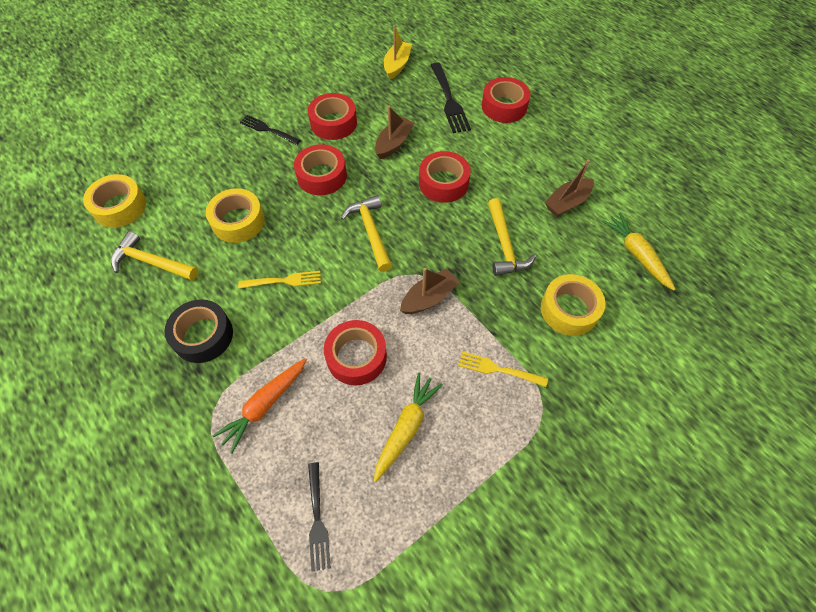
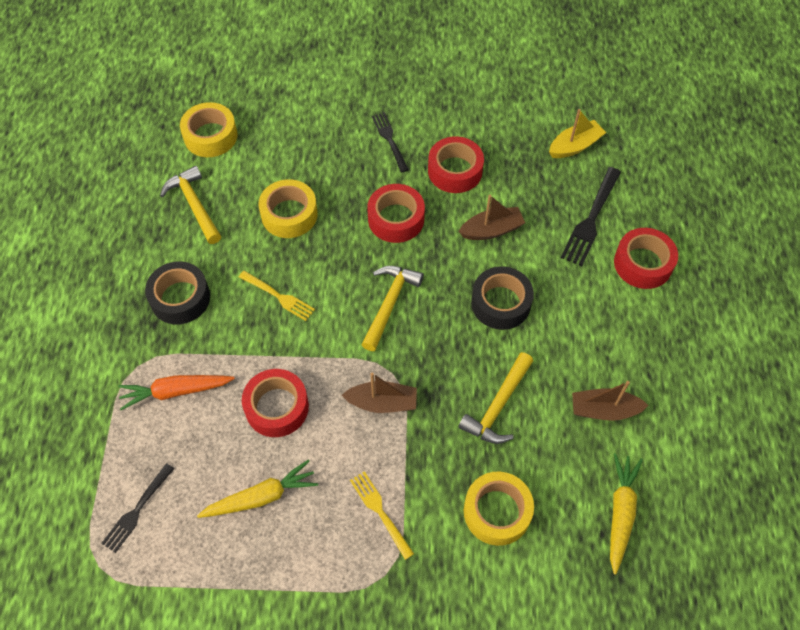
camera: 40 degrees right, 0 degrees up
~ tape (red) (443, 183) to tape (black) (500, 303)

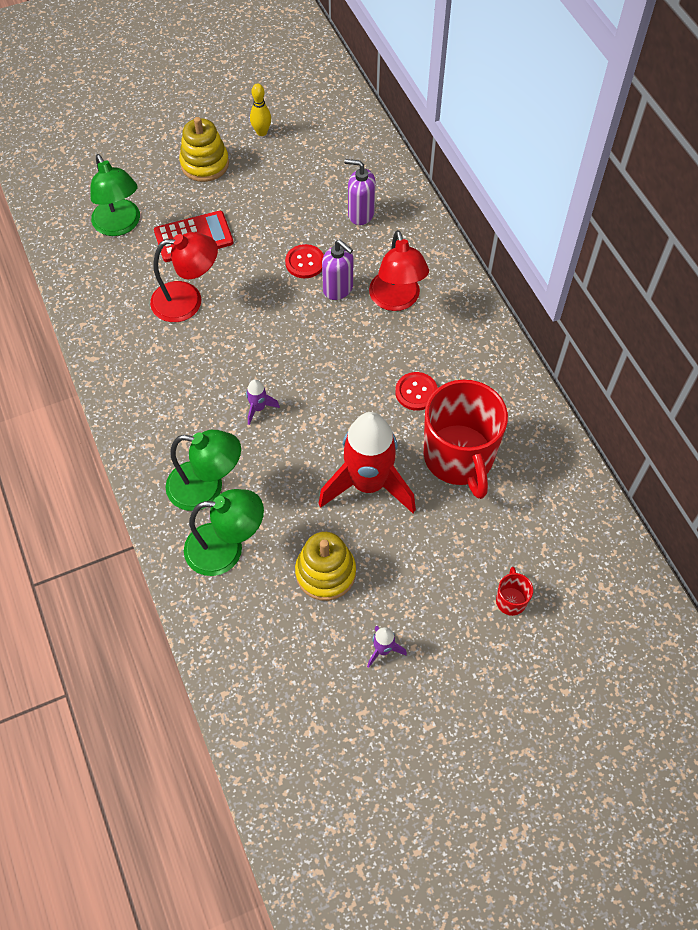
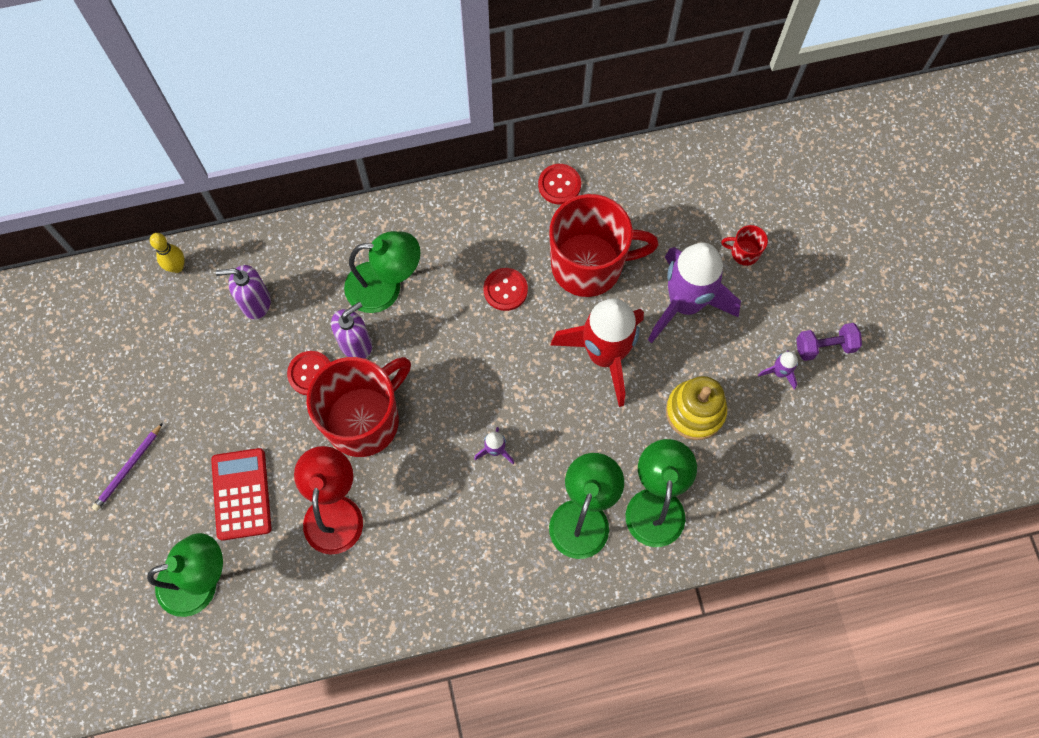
camera: 80 degrees left, 10 degrees up
~ stacking toy (yellow) (205, 164) to pencil (purple) (128, 468)
~ bowling pin (yellow) (261, 132) to (177, 267)
~ soap dispenser (purple) (360, 214) = (255, 303) 60 degrees clockwise
+ mug (red) (364, 419)
~ lamp (red) (396, 300) to lamp (green) (385, 287)
+ button (red) (559, 185)
+ rocket (purple) (685, 304)
+ dumbbell (purple) (825, 346)

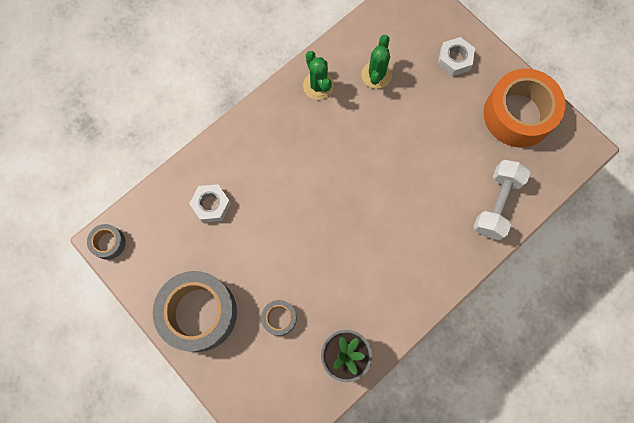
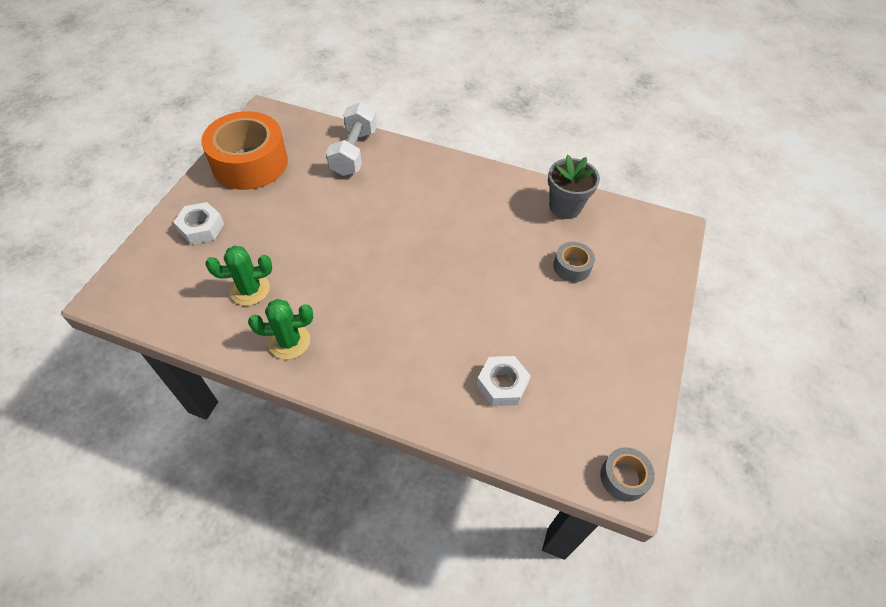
camera: 120 degrees left, 20 degrees down
~ cactus (green) (318, 86) = (289, 341) 45 degrees clockwise
~ dumbbell (white) (496, 204) = (354, 152) 75 degrees counterclockwise
- tape (grey) (199, 313)

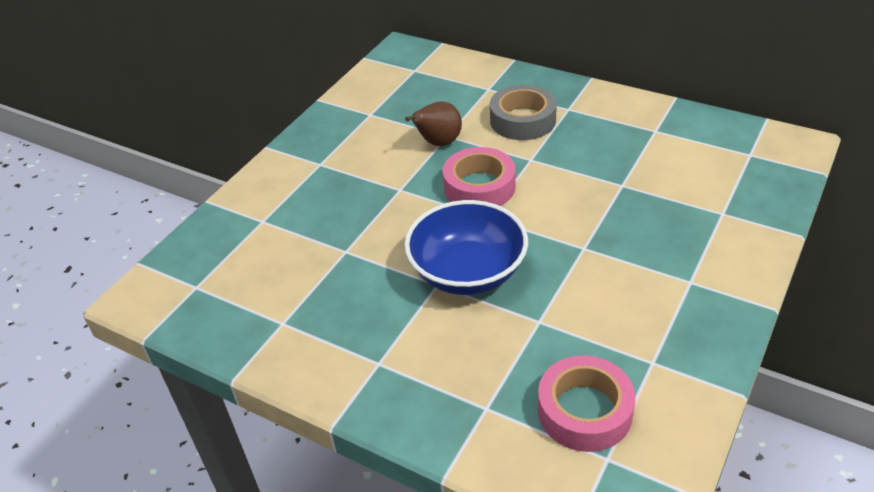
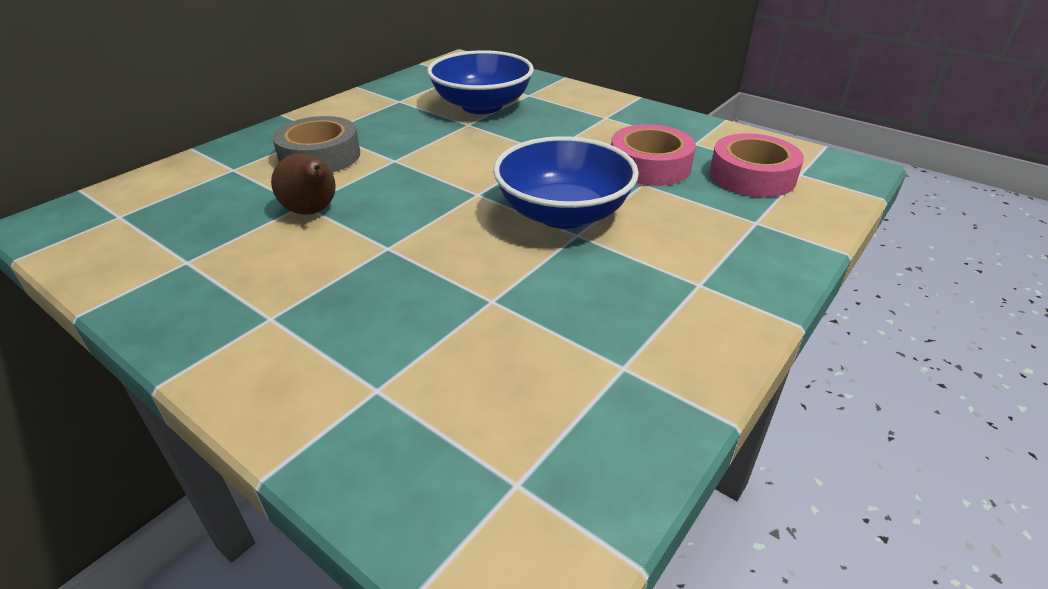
camera: 85 degrees left, 5 degrees down
+ bowl (blue) (482, 106)
~ tape (pink) (479, 187) to (650, 166)

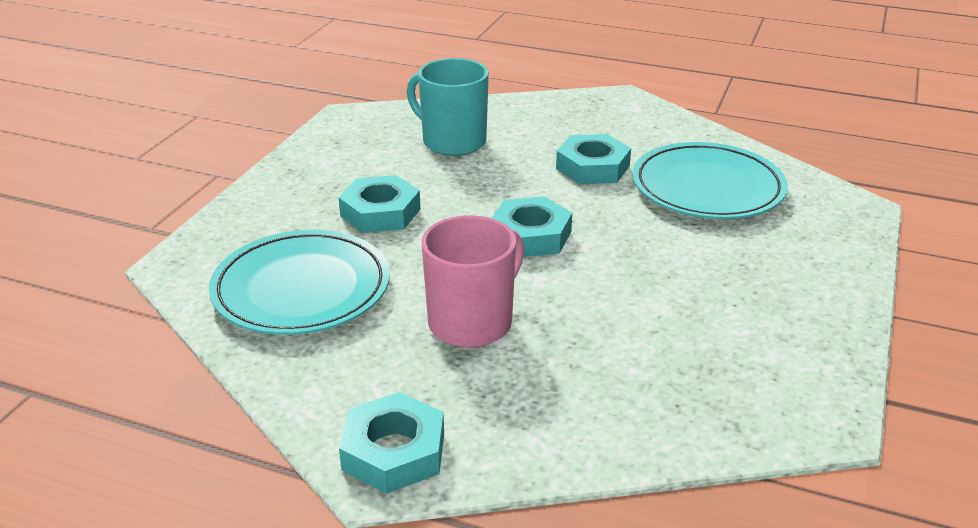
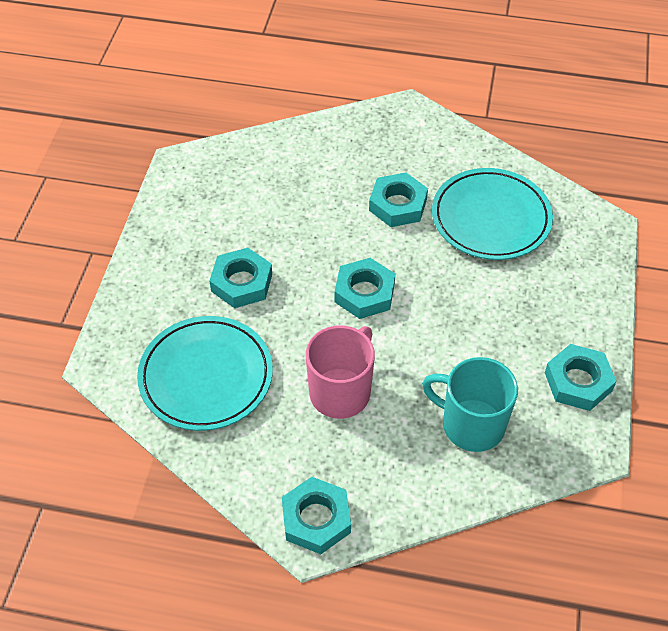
camera: 10 degrees left, 20 degrees up
~ mug (turquoise) (452, 141) to (471, 424)
+ nut (turquoise) (578, 382)

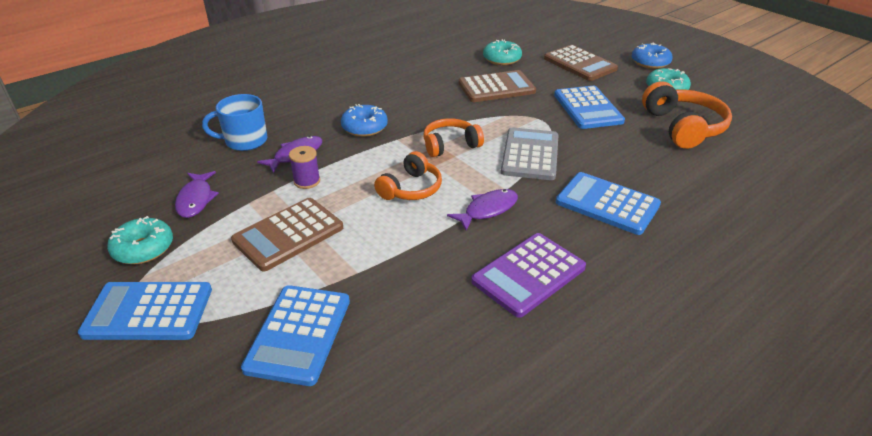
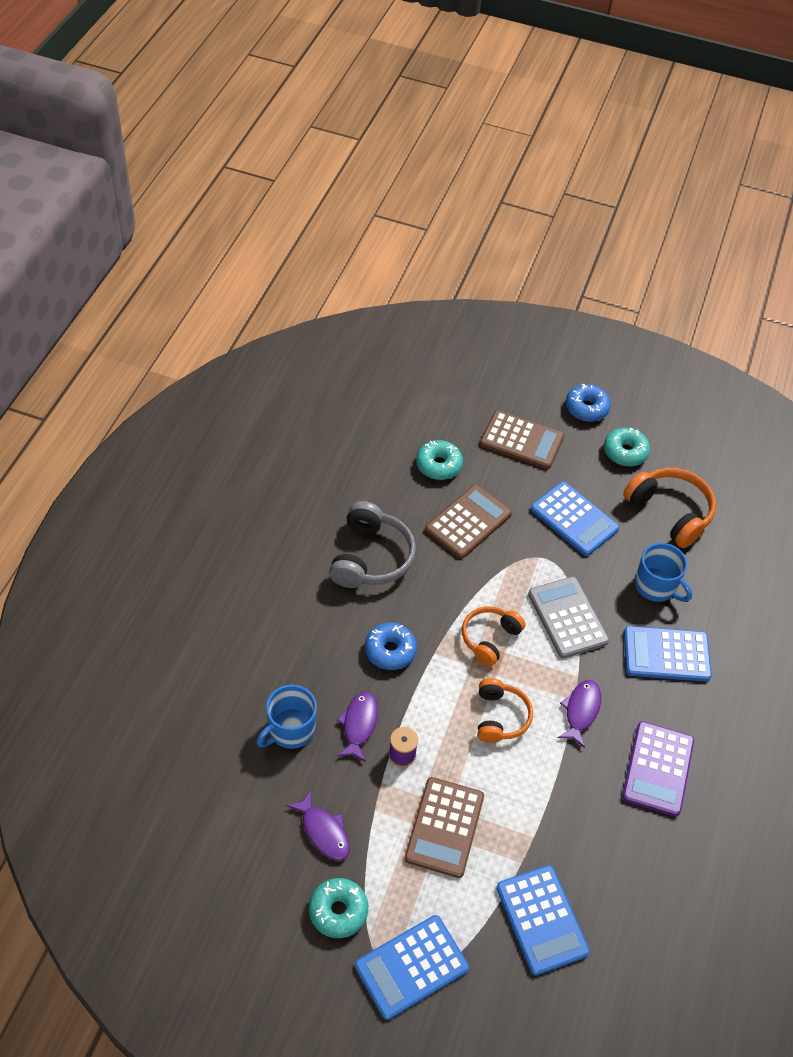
camera: 35 degrees left, 15 degrees up
+ headphones (grey) (371, 557)
+ mug (blue) (656, 586)

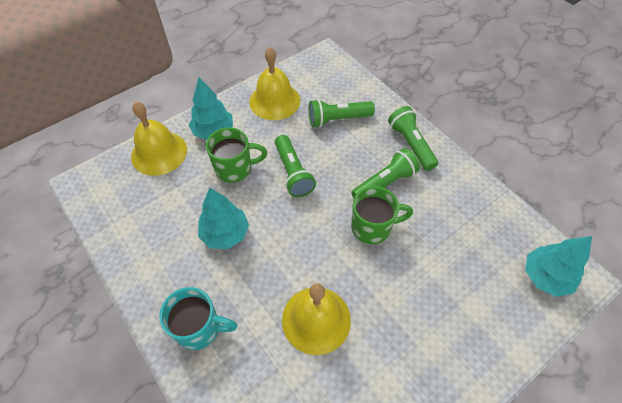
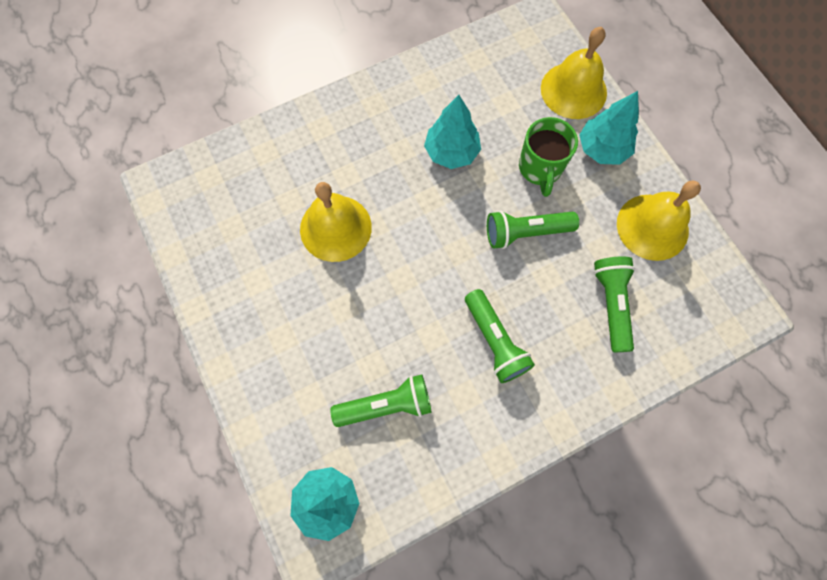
camera: 100 degrees right, 15 degrees up
~ flashlight (green) (411, 144) to (386, 405)
- mug (turquoise) (199, 328)
- mug (green) (372, 227)

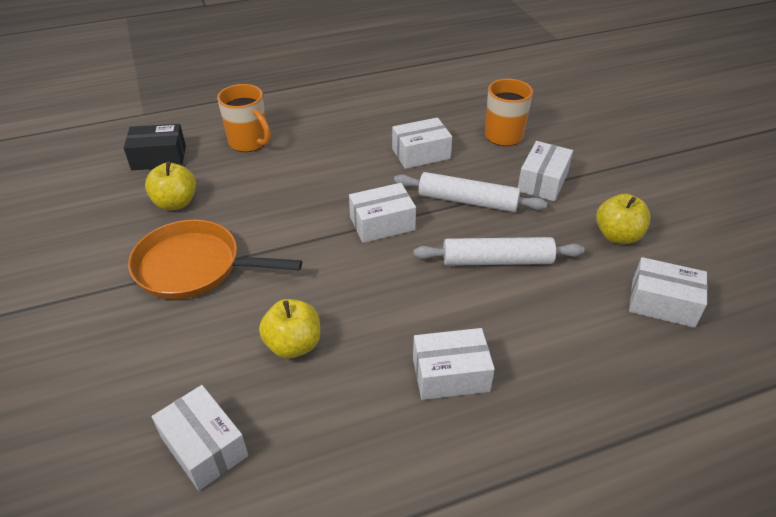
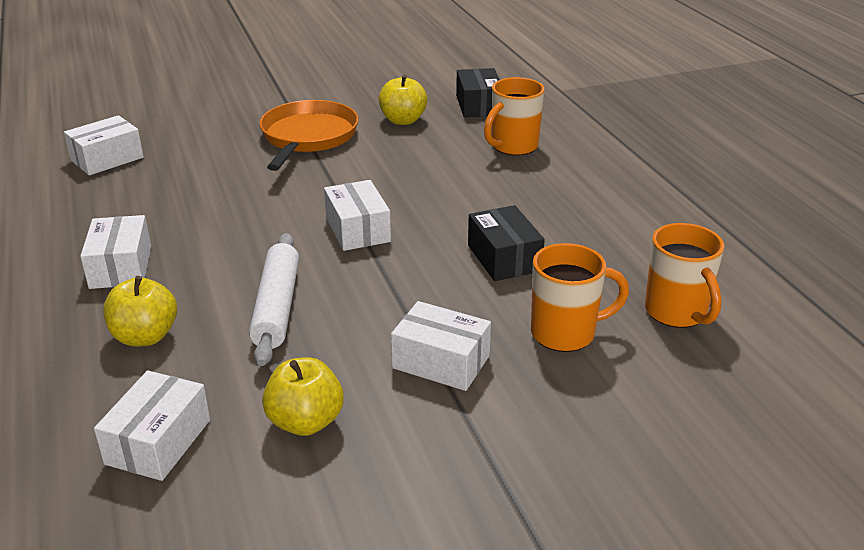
camera: 90 degrees right, 10 degrees down
~ apple (yellow) (293, 345) to (145, 336)
~ box (white) (421, 154) to box (black) (504, 258)
+ mug (orange) (677, 313)
- rolling pin (white) (468, 201)

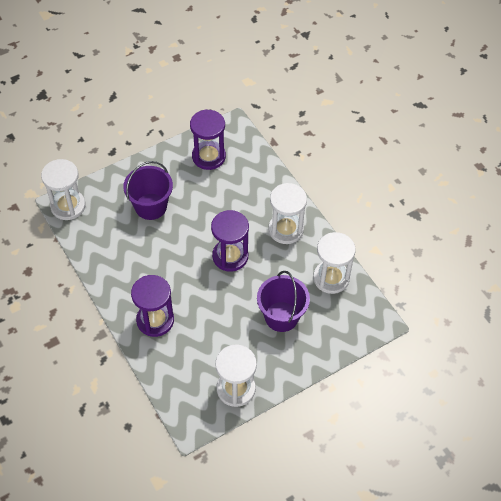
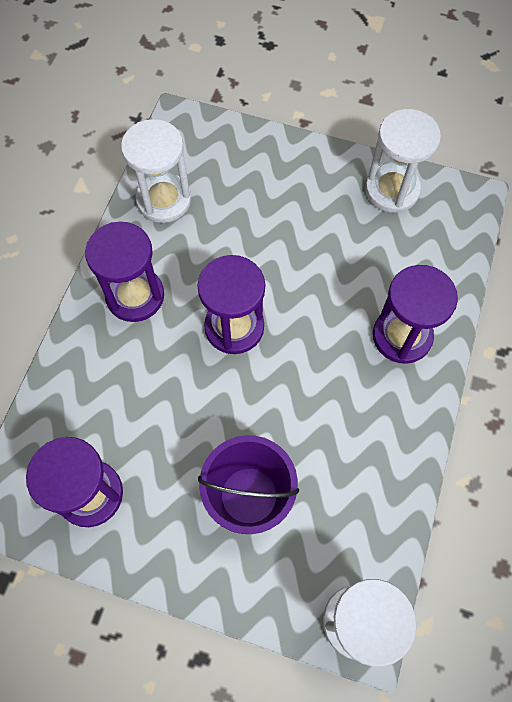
camera: 130 degrees left, 10 degrees up
~ hourglass (white) (286, 229) to hourglass (purple) (135, 296)
- bucket (purple) (281, 316)

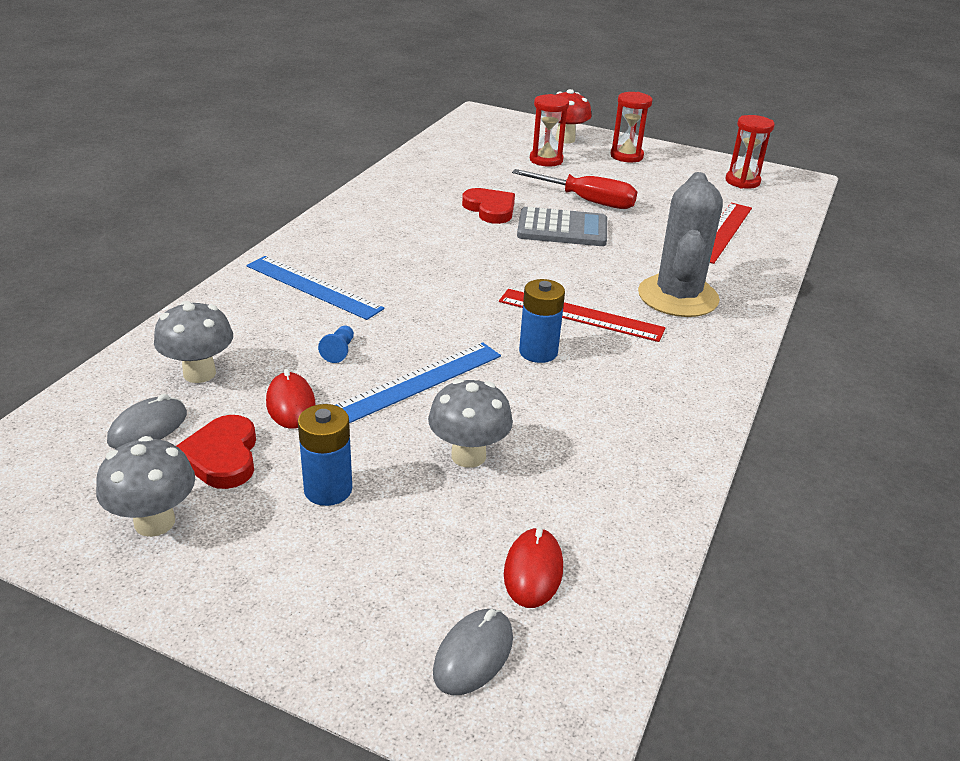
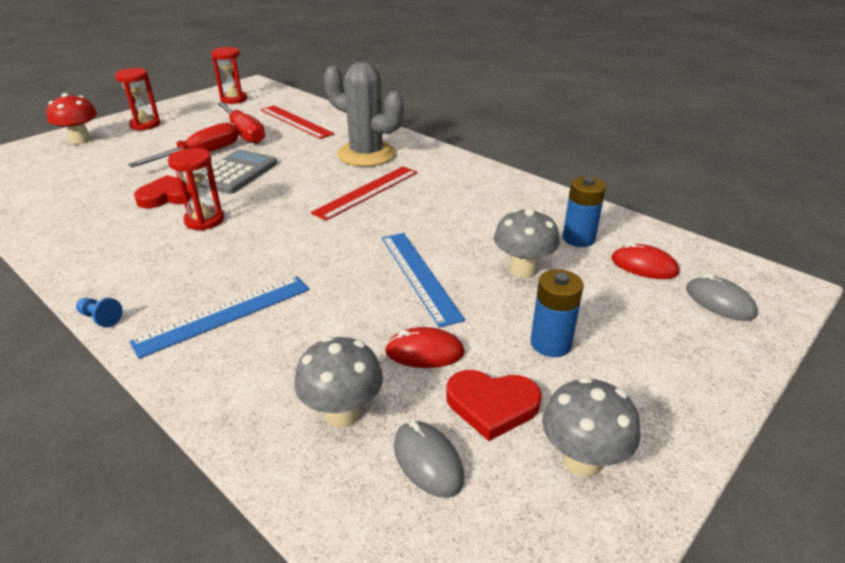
camera: 70 degrees left, 0 degrees up
~ pawn (blue) (339, 351) to (100, 318)
~ hourglass (red) (546, 160) to (204, 220)
+ screwdriver (red) (244, 133)
~ battery (blue) (538, 352) to (578, 238)

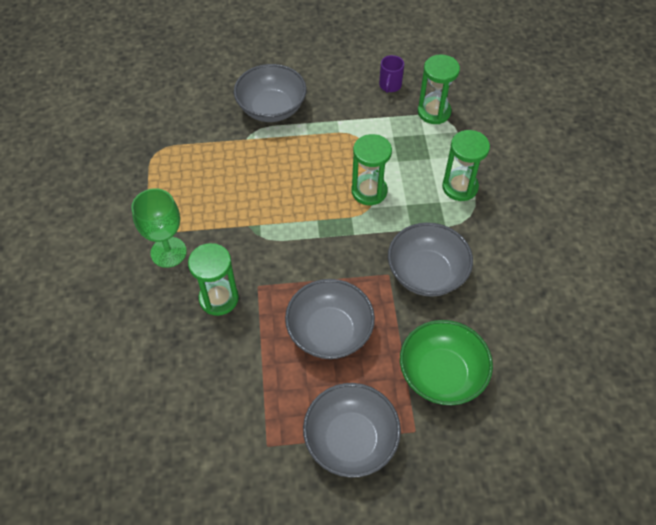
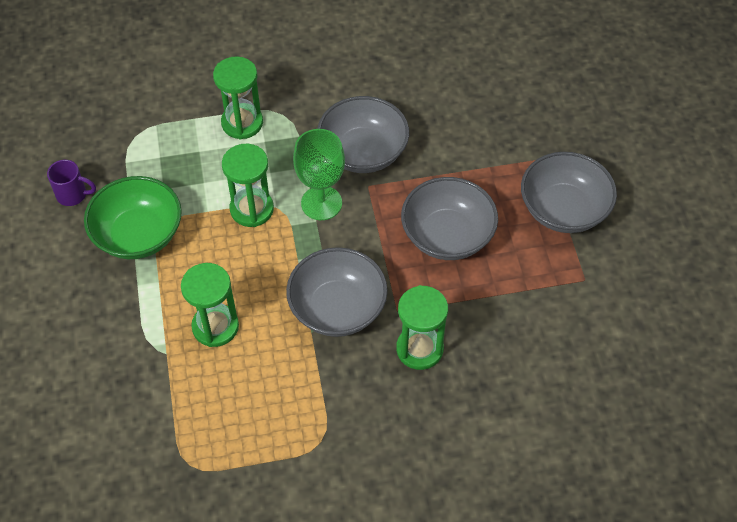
camera: 95 degrees left, 0 degrees up
~ bowl (green) (441, 374) to (138, 234)
~ hourglass (green) (434, 112) to (215, 326)
~ bowl (grey) (271, 108) to (337, 308)
~ goblet (green) (168, 252) to (321, 203)

